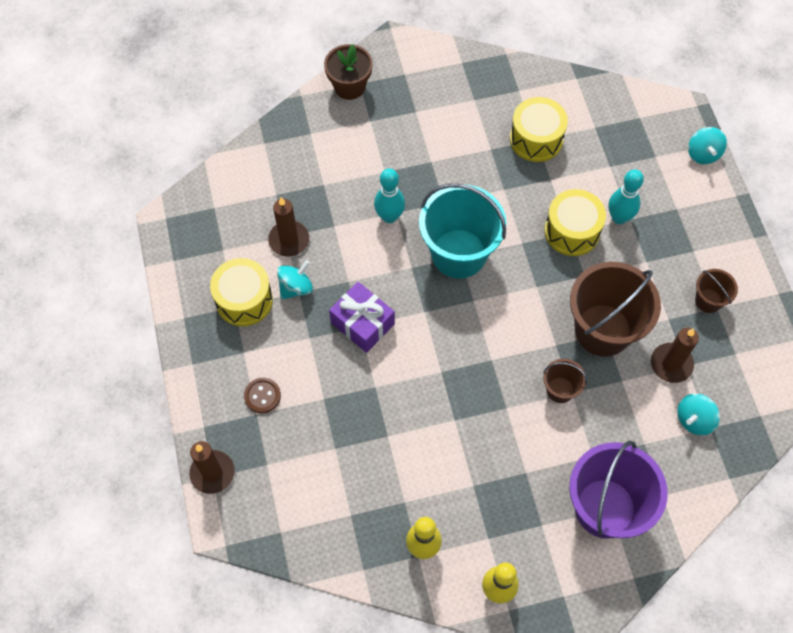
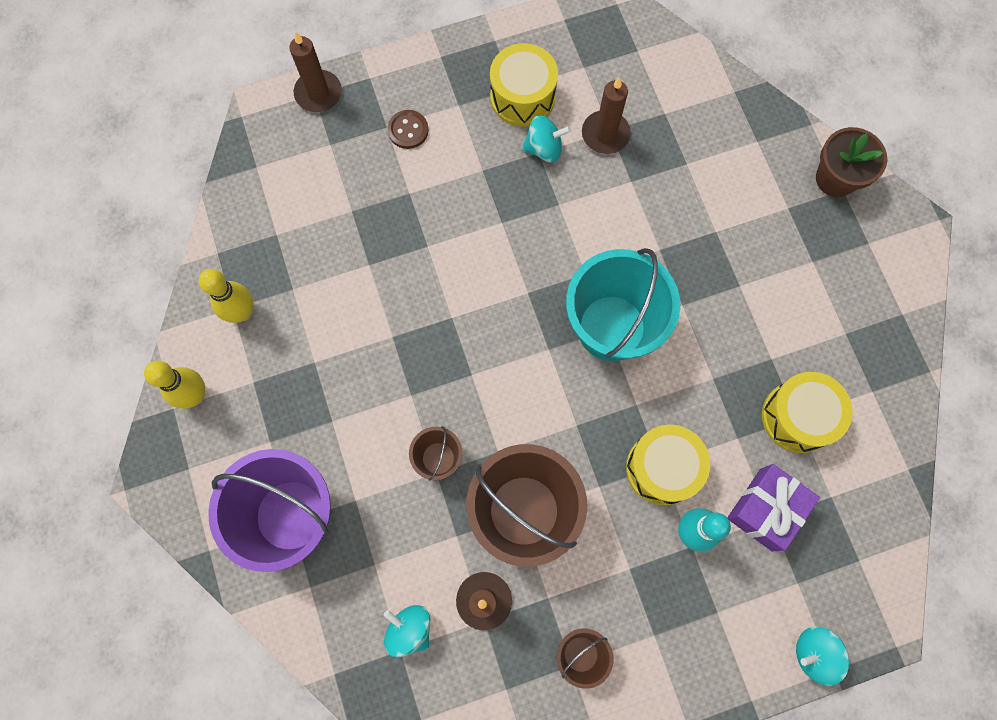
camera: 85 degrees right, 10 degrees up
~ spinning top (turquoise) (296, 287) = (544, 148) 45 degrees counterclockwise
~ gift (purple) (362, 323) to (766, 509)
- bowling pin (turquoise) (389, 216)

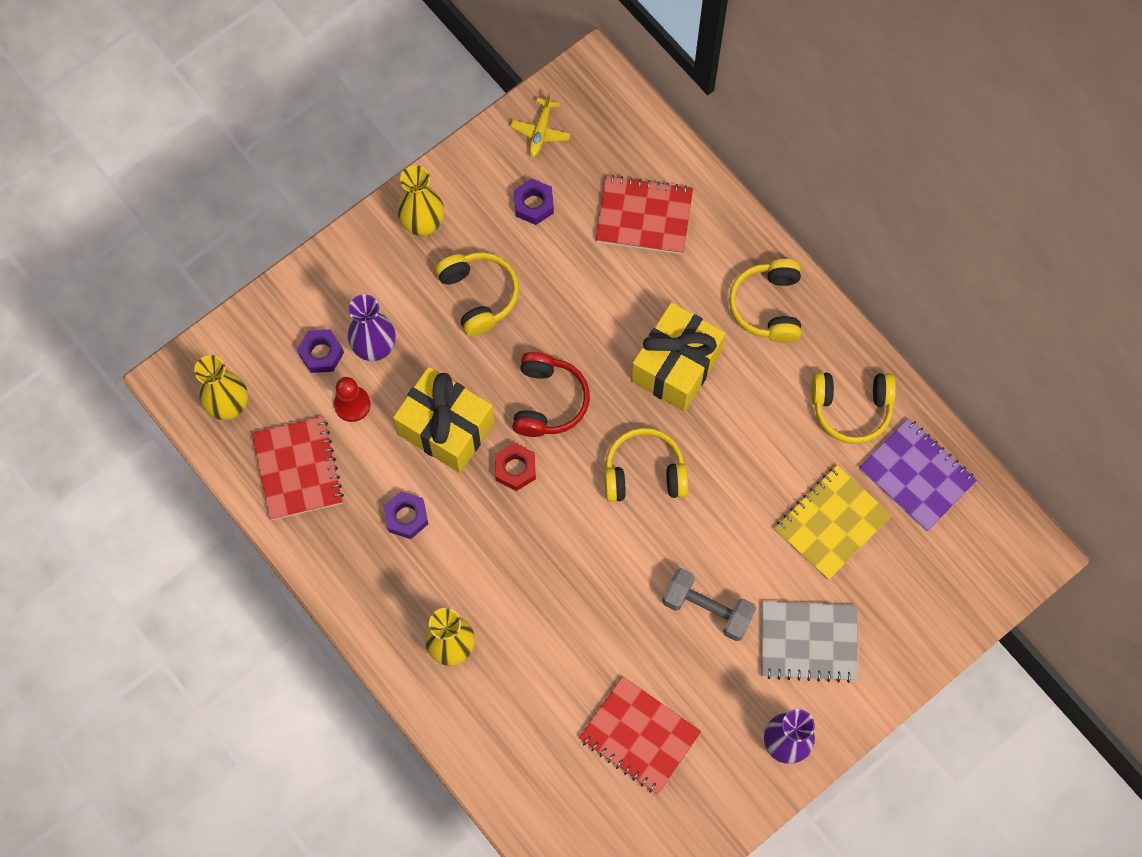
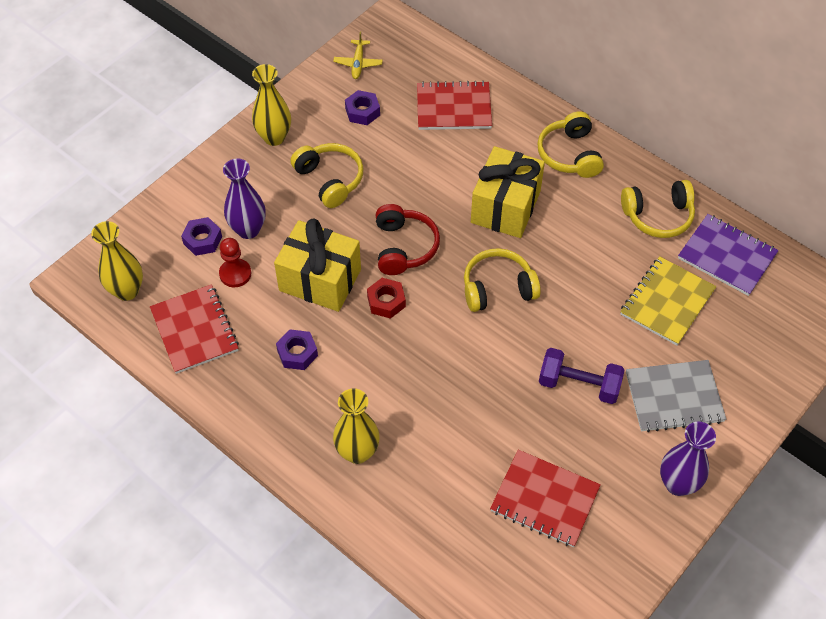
camera: 10 degrees left, 15 degrees down
~ dumbbell (grey) (707, 609) to dumbbell (purple) (579, 385)

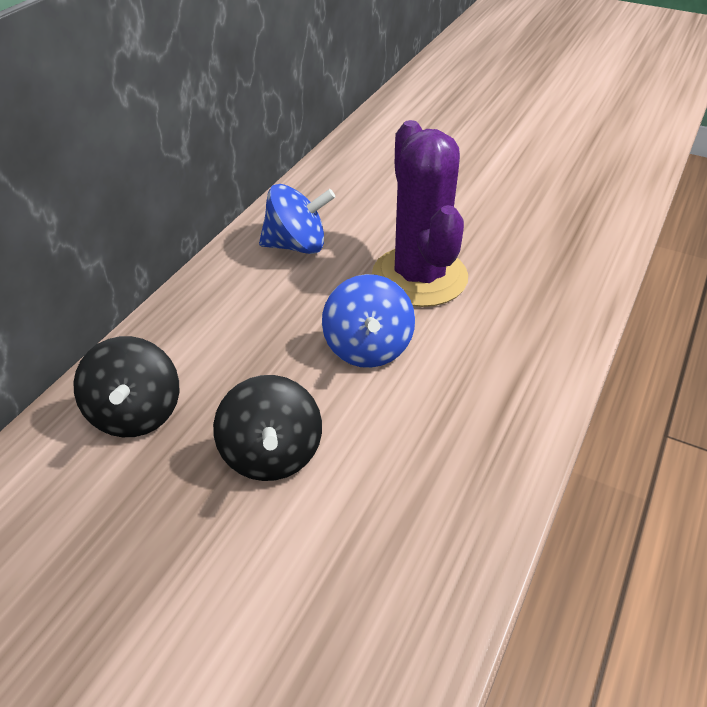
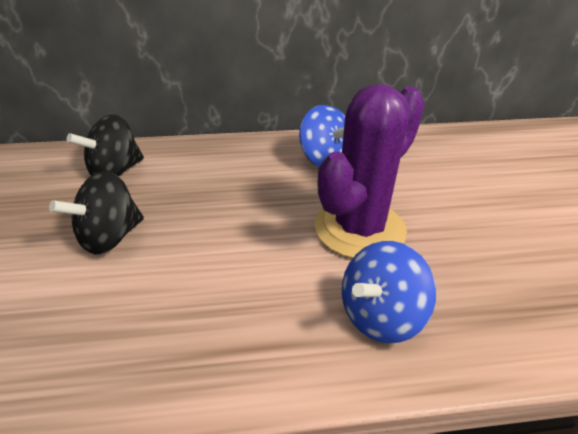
camera: 55 degrees right, 5 degrees down
~ spinning top (blue) (367, 348) to (380, 316)

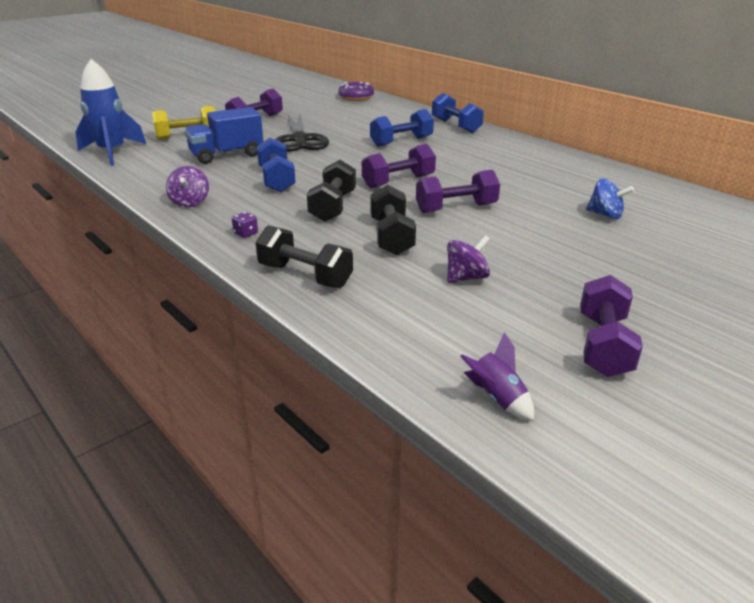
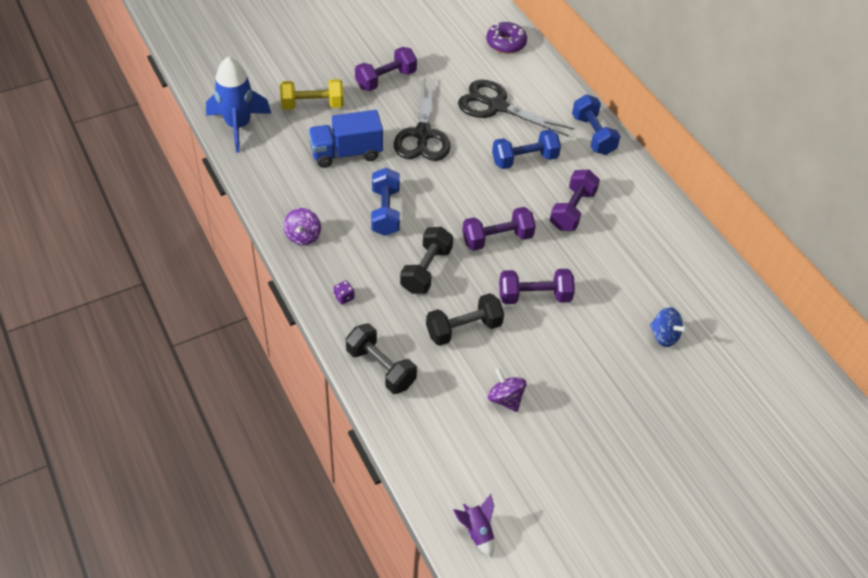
camera: 10 degrees right, 20 degrees up
~ dumbbell (black) (391, 237) = (463, 329) 60 degrees clockwise
+ scissors (black) (497, 106)
~ spinning top (purple) (466, 278) = (505, 399) 105 degrees counterclockwise
~ dumbbell (purple) (603, 345) to (572, 210)

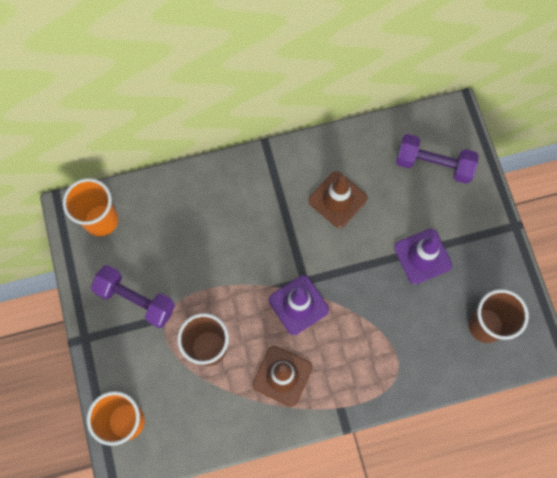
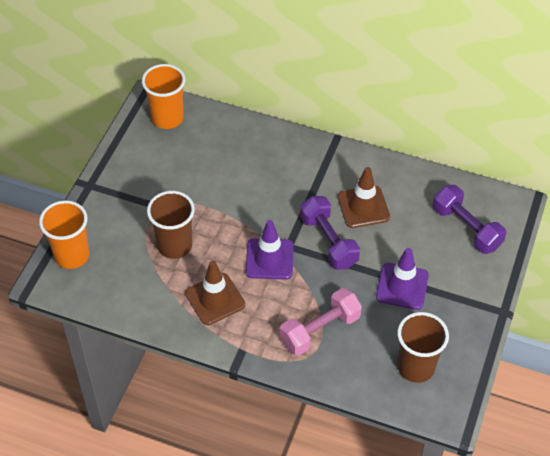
camera: 35 degrees right, 20 degrees down
+ dumbbell (pink) (320, 330)
~ dumbbell (purple) (136, 300) to (328, 242)

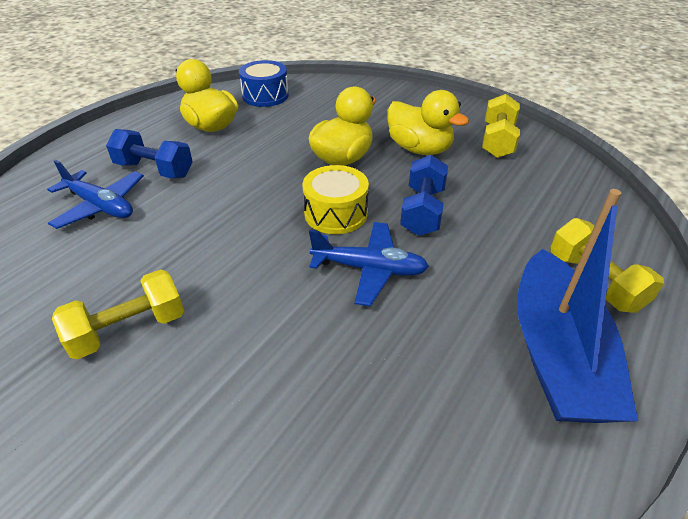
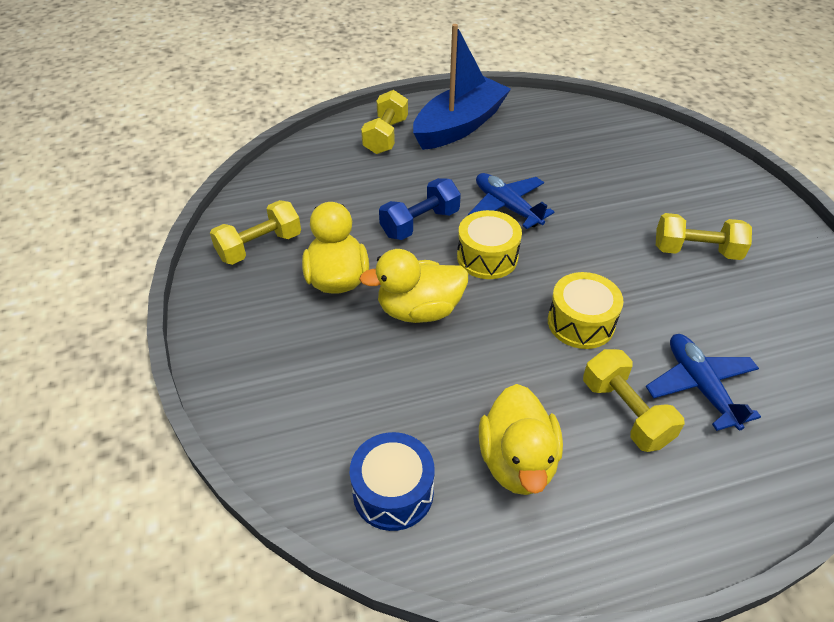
camera: 140 degrees left, 5 degrees up
+ drum (yellow) (580, 323)
~ dumbbell (blue) (154, 170) to dumbbell (yellow) (625, 412)

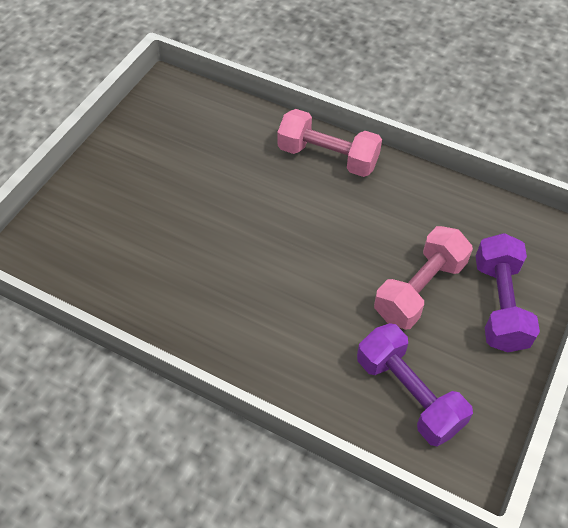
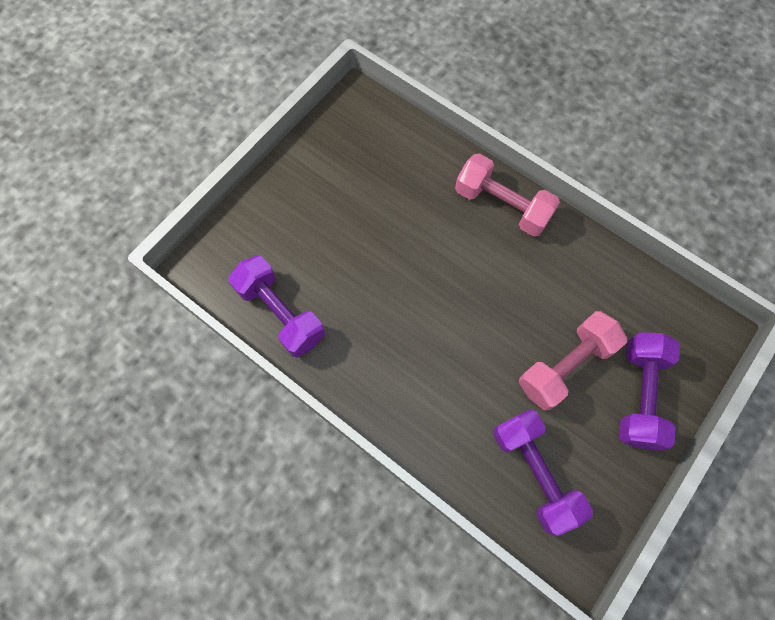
camera: 10 degrees right, 15 degrees up
+ dumbbell (purple) (281, 313)

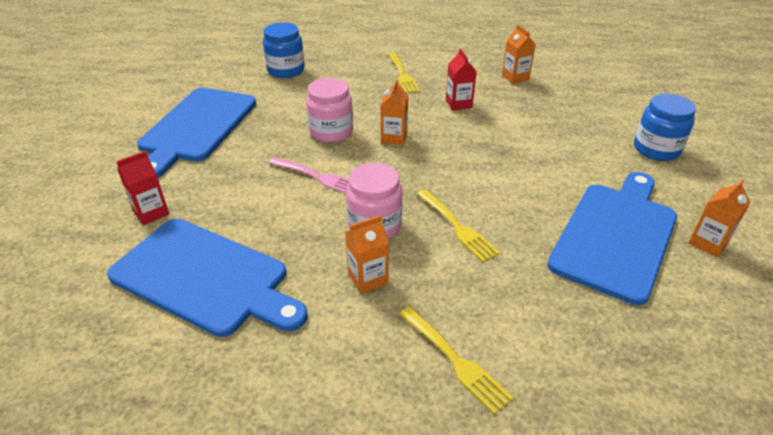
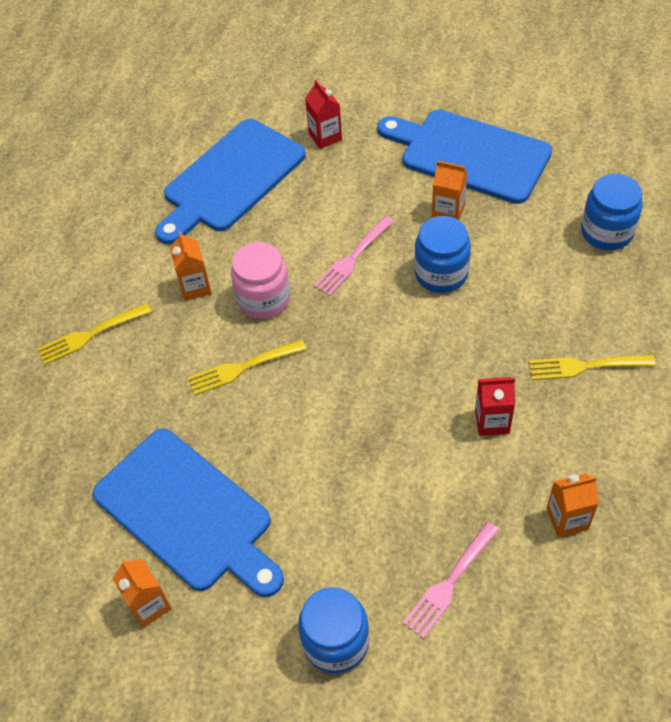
camera: 105 degrees right, 15 degrees up
+ fork (pink) (450, 581)
~ jar (pink) (331, 132) to jar (blue) (441, 274)
~ carton (orange) (394, 138) to (448, 212)

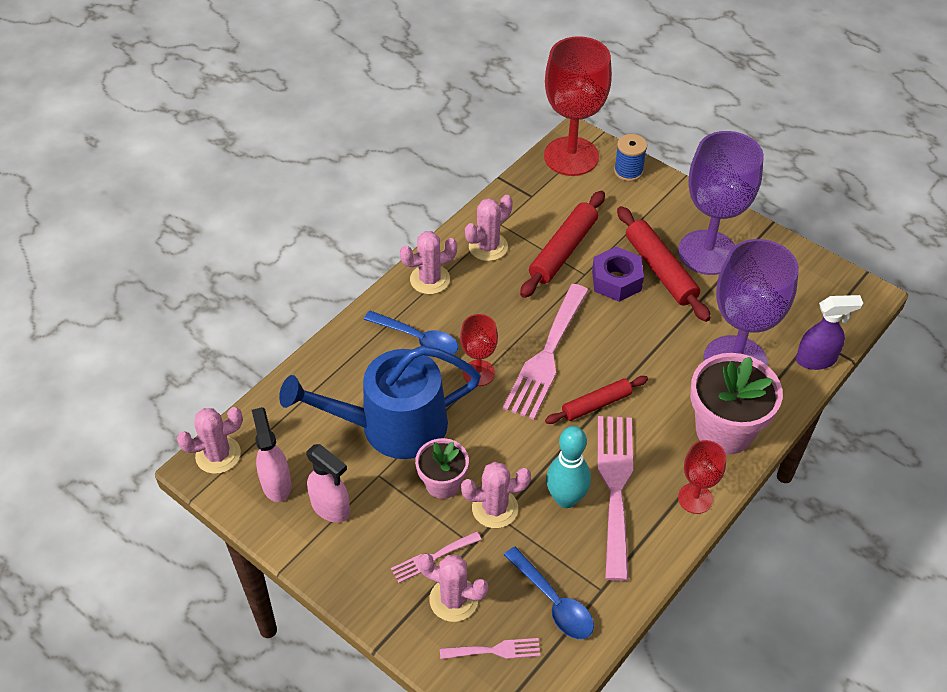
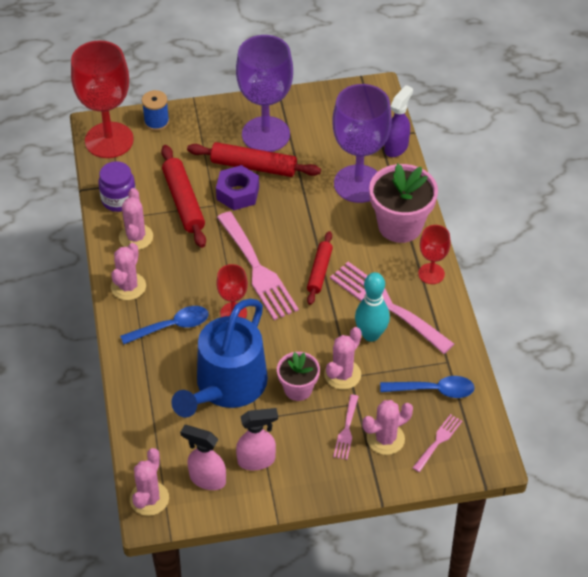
camera: 50 degrees left, 0 degrees up
+ jar (purple) (119, 200)

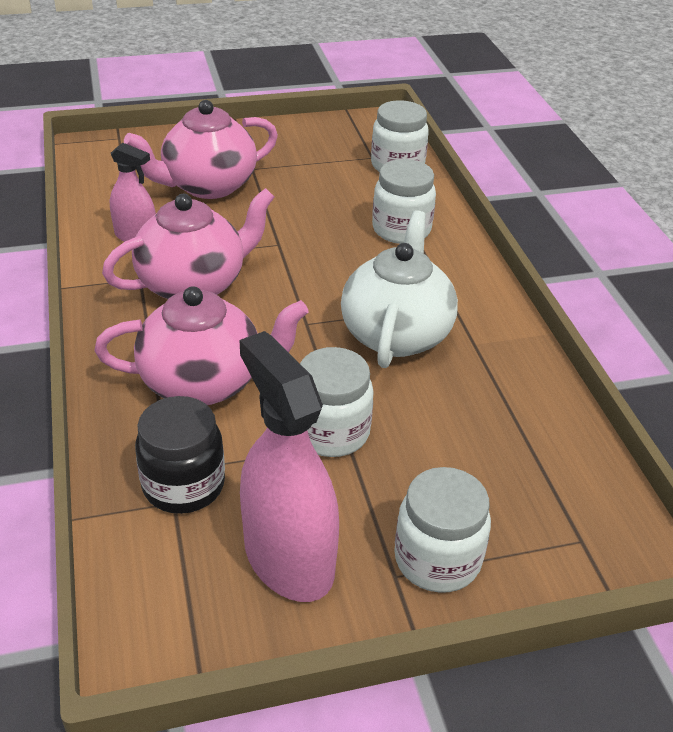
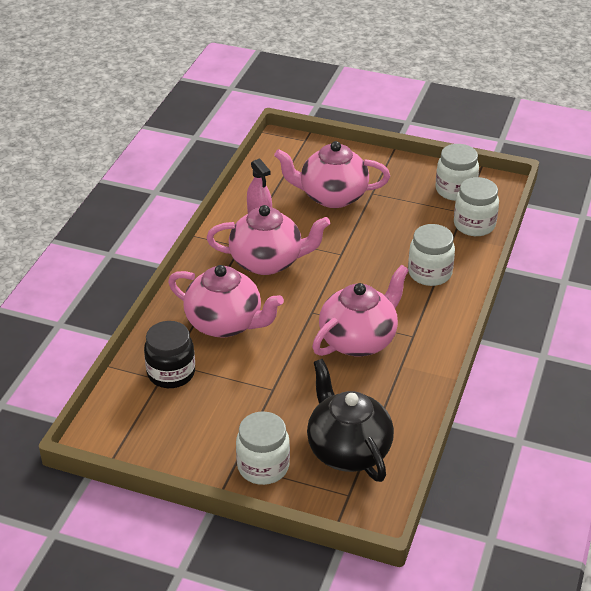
camera: 35 degrees right, 0 degrees up
+ teapot (black) (347, 450)
~ teapot (white) (396, 333) to teapot (pink) (359, 340)
~ jar (white) (331, 432) to (455, 190)
- spray bottle (pink) (288, 558)

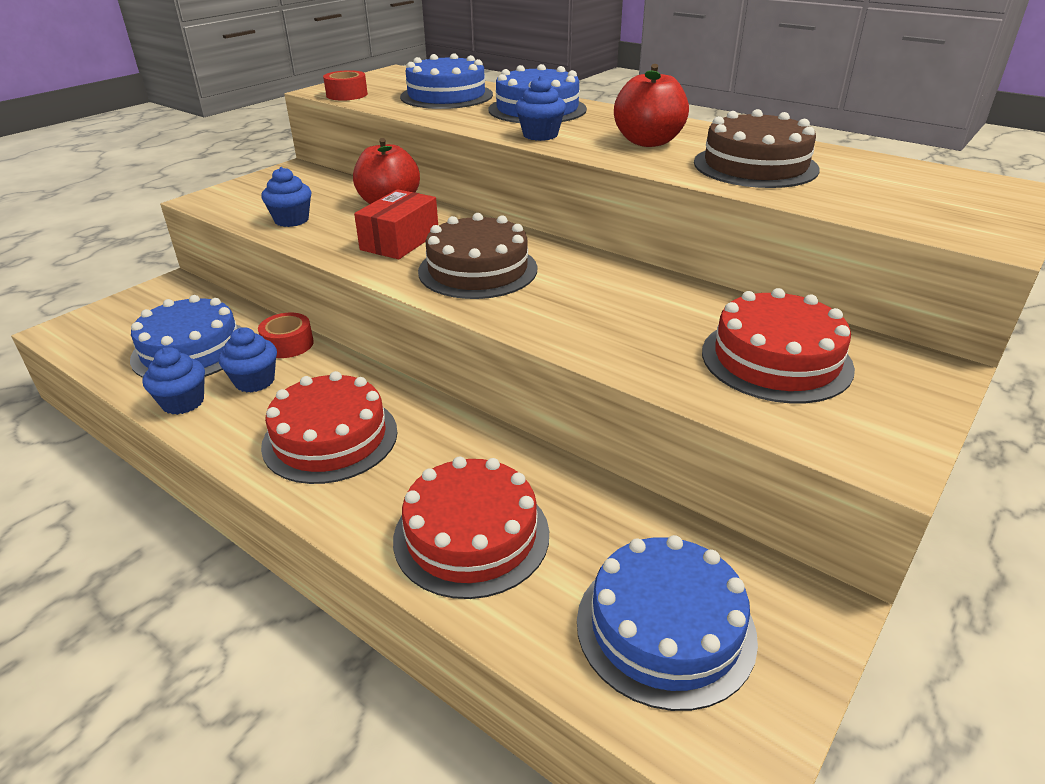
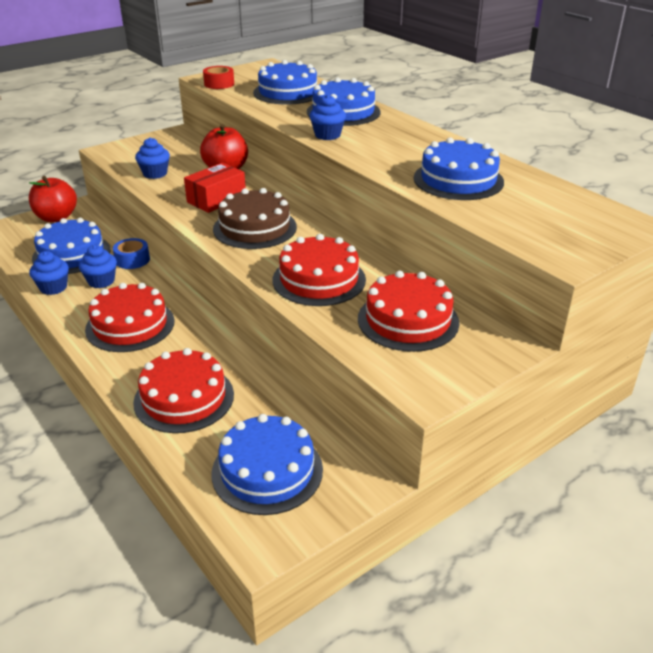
camera: 15 degrees right, 0 degrees up
~ apple (red) (648, 142) to (56, 218)
~ tape (red) (288, 344) to tape (blue) (132, 260)
+ cake (red) (319, 279)
~ cake (brown) (755, 166) to cake (blue) (458, 180)

